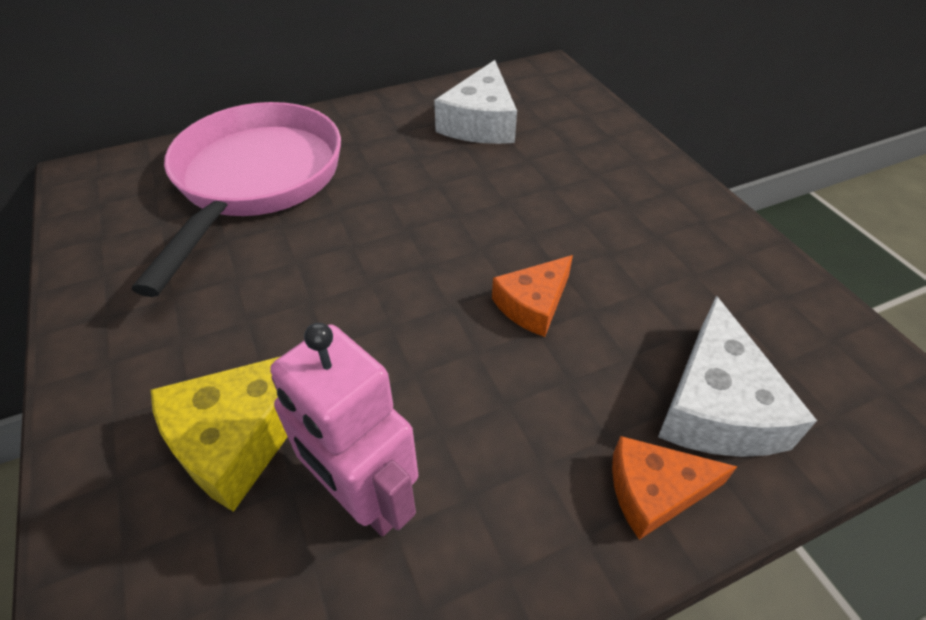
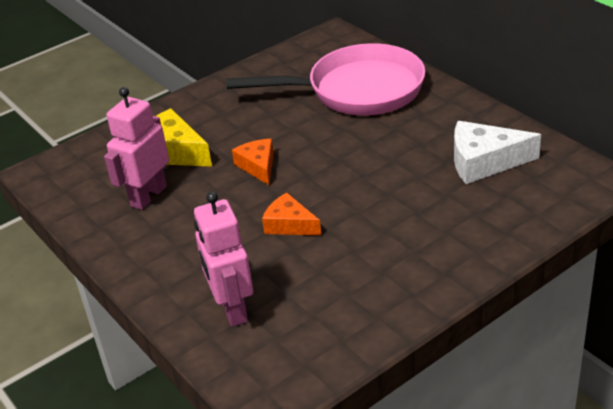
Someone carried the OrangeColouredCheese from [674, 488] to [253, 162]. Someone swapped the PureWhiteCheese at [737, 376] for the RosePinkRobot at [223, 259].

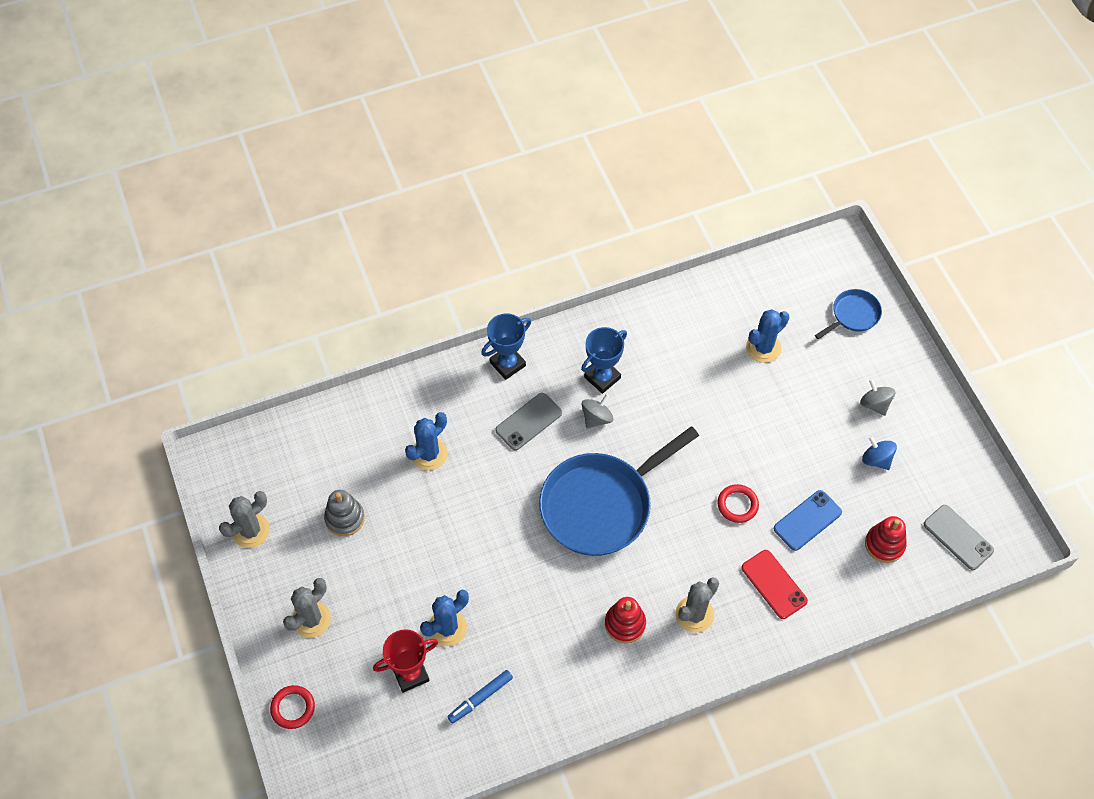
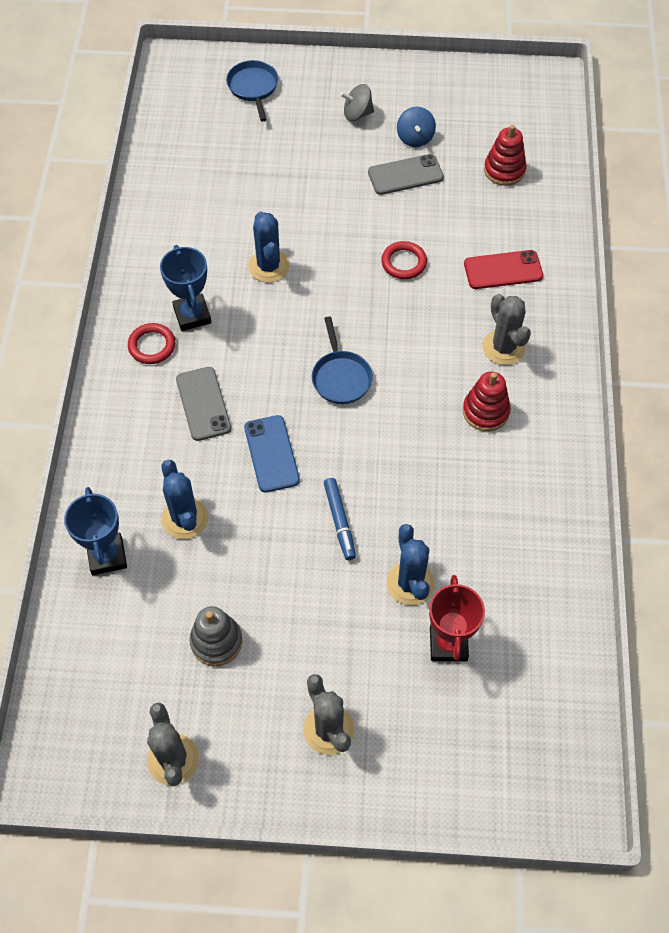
Someone took away the GraySpinningTop at [597, 411]. Someone carried the CrimsonTorus from [292, 707] to [151, 343]. Someone carried the CobaltMarkerPen from [480, 697] to [340, 519]. Someone carried the CobaltTrophy from [506, 346] to [95, 531]. Someone carried the CobaltSaguaroCactus from [767, 336] to [269, 246]. Someone carried the CobaltSmartphone from [807, 520] to [272, 454]. Someone carried the GraySmartphone from [959, 537] to [406, 174]. Someone rotated the CobaltSpinningTop at [879, 453] by 75 degrees counterclockwise. Someone scaled the CobaltPan at [619, 491] by 0.47.

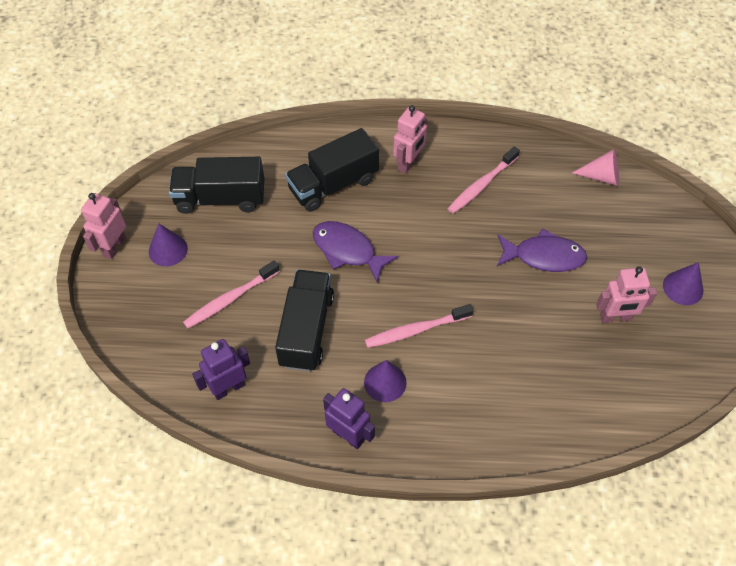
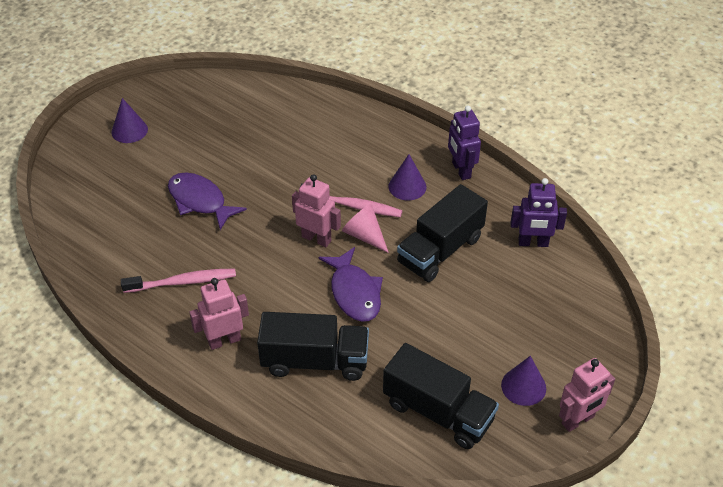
Someone took away the RosePinkToothBrush at [231, 294]. Someone carried the RosePinkConeShape from [595, 167] to [365, 228]. Someone carried the RosePinkRobot from [626, 294] to [316, 210].

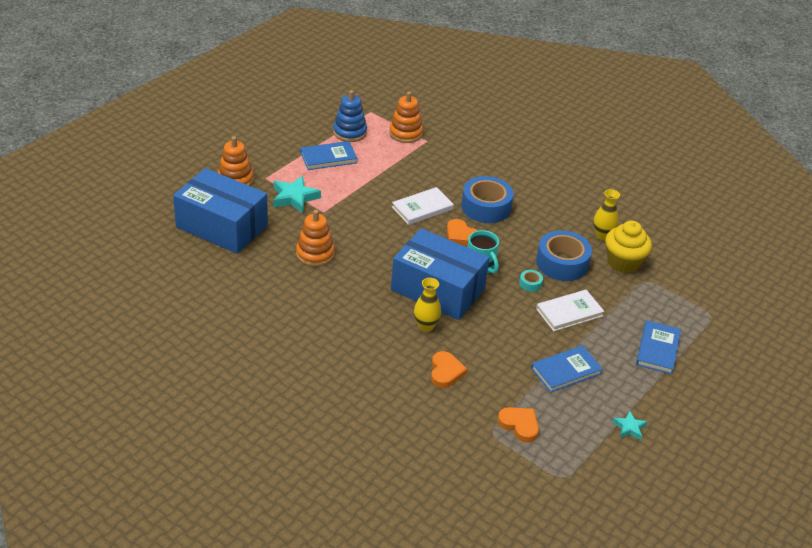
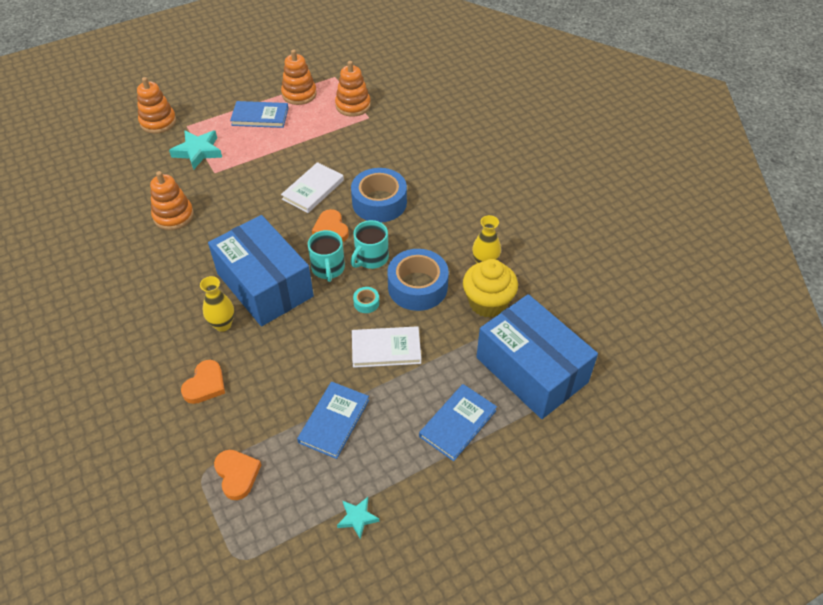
Someone put down the TealCoffeeMug at [370, 244]. Someone carried the CobaltParcel from [220, 211] to [537, 356]. Someone repainted the CobaltStackingRings at [350, 116], which became the OrangeColouredStackingRings at [299, 77]. Someone rotated the PureWhiteHardback at [423, 206] by 45 degrees counterclockwise. Someone rotated the CobaltHardback at [567, 369] by 60 degrees counterclockwise.

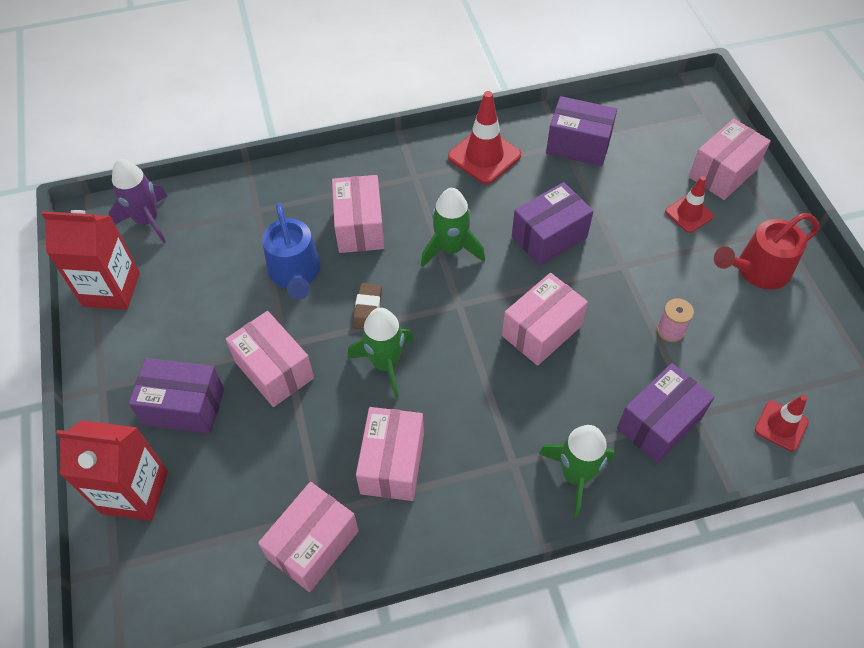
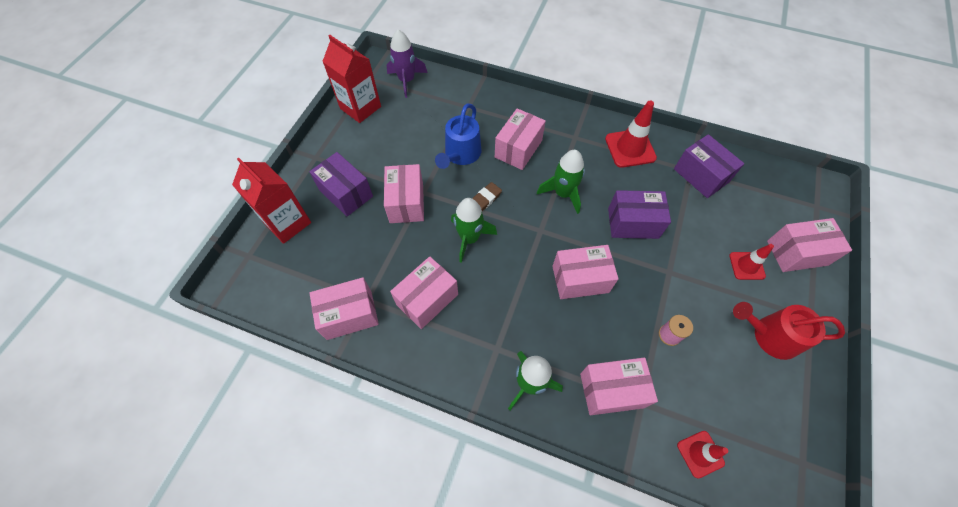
Someone repainted the VioletParcel at [665, 413], which became the RosePinkParcel at [619, 386].

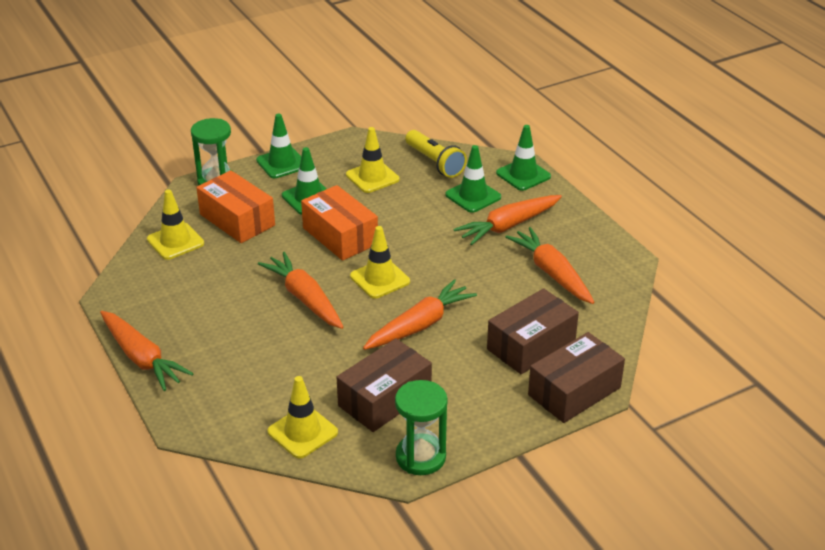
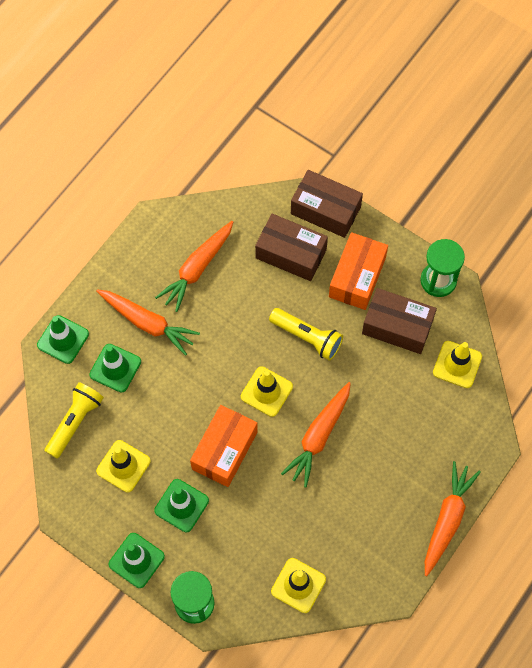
Someone carried the OrangeColouredParcel from [235, 206] to [358, 271]. Someone swapped the OrangeColouredRootVegetable at [420, 314] for the BrightYellowTorch at [306, 334].

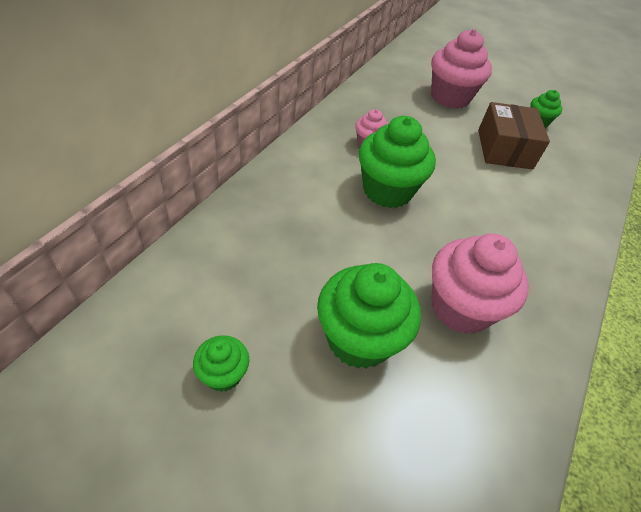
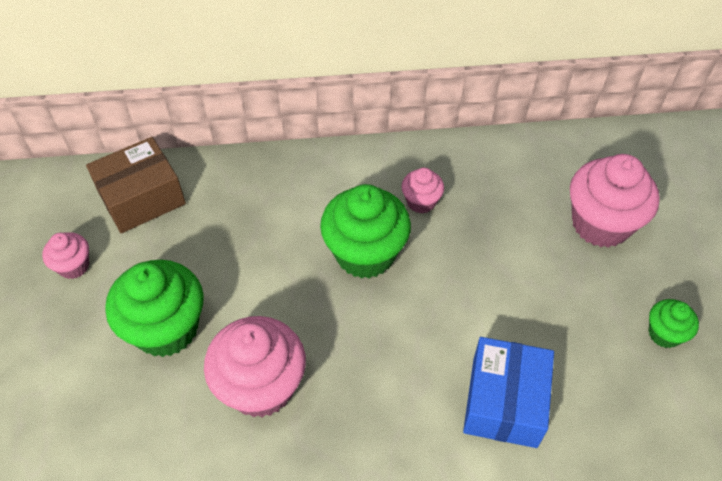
Someone put down the CobaltParcel at [508, 392]. Someone carried the DarkBrownParcel from [514, 136] to [136, 185]. Someone repainted the GreenFairyCake at [221, 363], which became the RosePinkFairyCake at [65, 255].

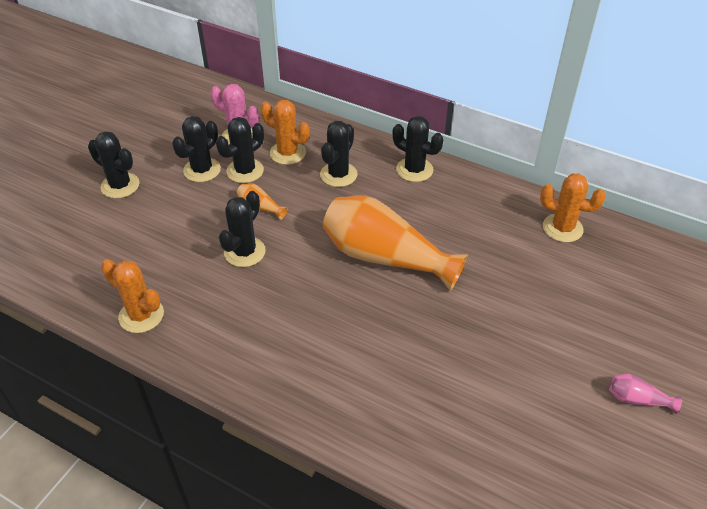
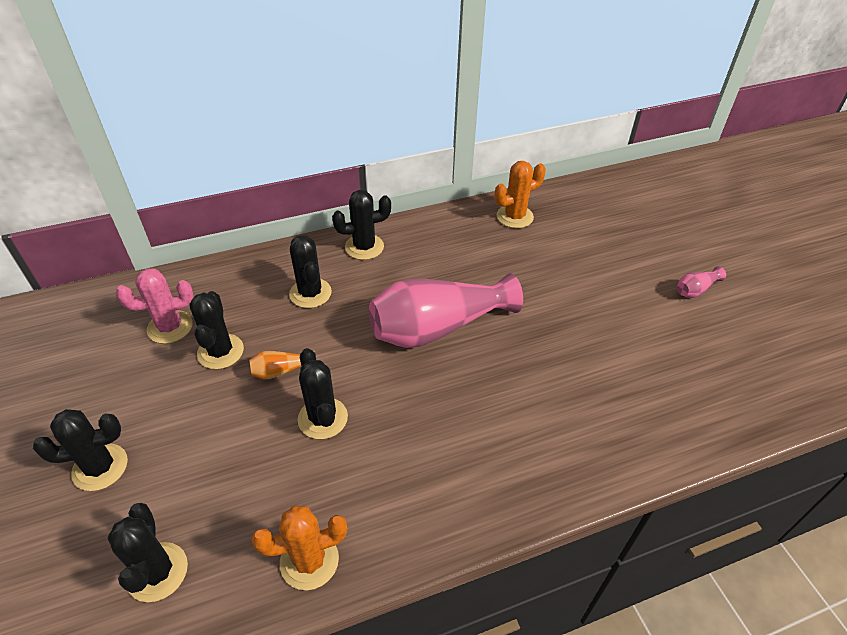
Someone took away the OrangeColouredSaguaroCactus at [285, 132]. Someone carried the BlackSaguaroCactus from [196, 149] to [148, 552]. Someone repainted the OrangeColouredFlowerVase at [395, 243], which became the RosePinkFlowerVase at [446, 310].

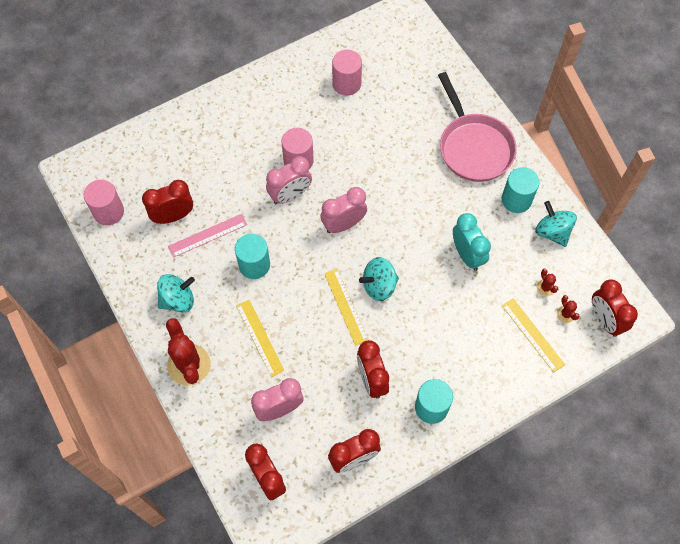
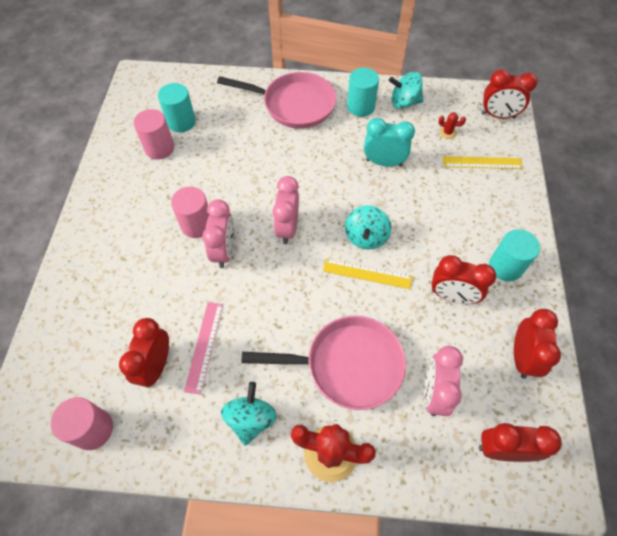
Someone took away the CrimsonSaguaroCactus at [568, 309]. Someone carried the TealCylinder from [252, 256] to [177, 107]. Someone swapped the BrightYellowStraightedge at [260, 338] for the RosePinkPan at [323, 363].

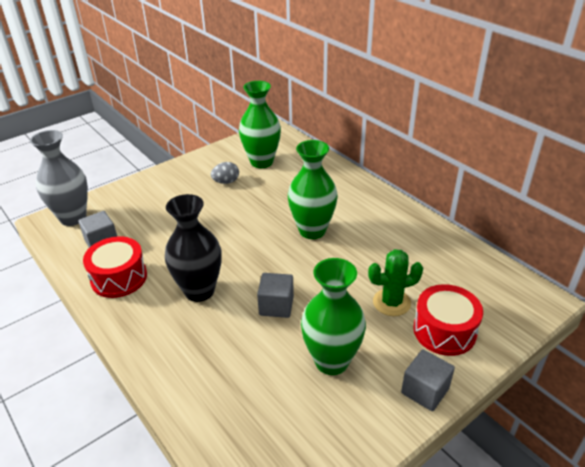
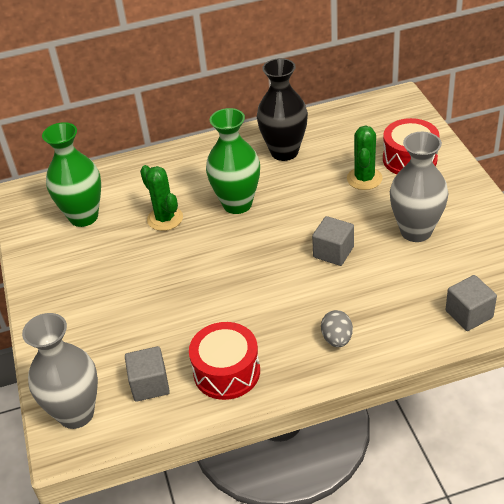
Someone put down the GreenSaguaroCactus at [161, 198]. Someone carried the BlackFlowerVase from [193, 248] to [282, 109]. Someone carried the GrayEgg from [225, 173] to [337, 328]. Someone carried the GrayBlock from [428, 380] to [471, 303]. Someone repainted the GreenFlowerVase at [333, 316], which became the GrayFlowerVase at [419, 187].

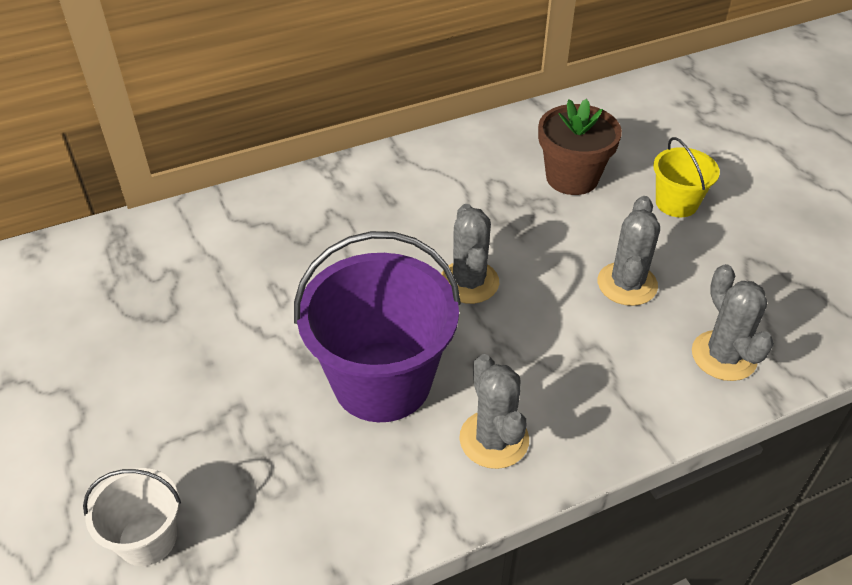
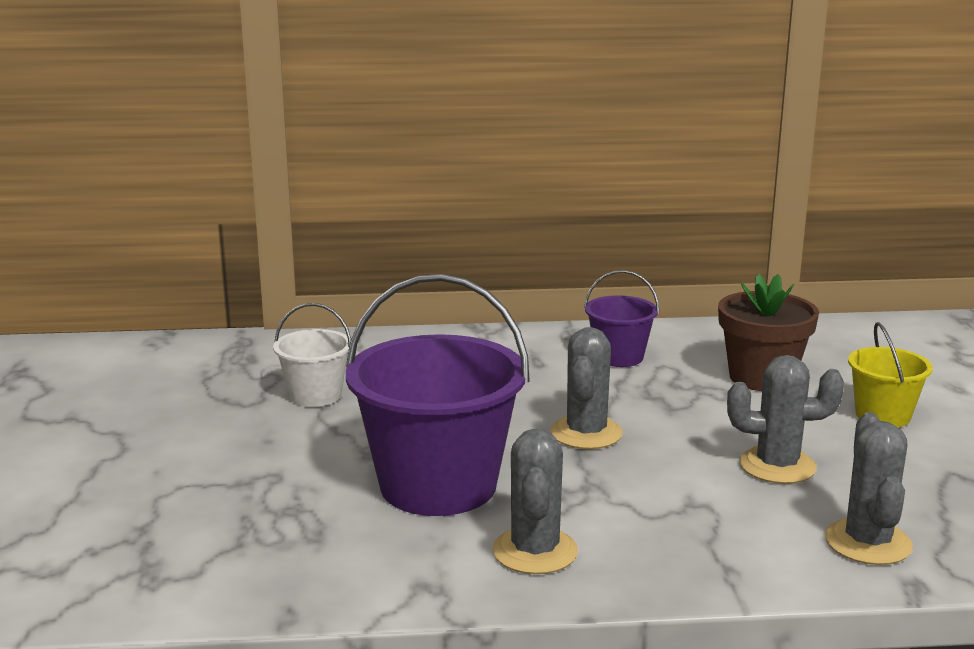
Someone put down the VioletPail at [621, 318]. Someone carried the PureWhitePail from [132, 517] to [312, 355]. Someone rotated the GraySaguaroCactus at [628, 251] by 60 degrees clockwise.

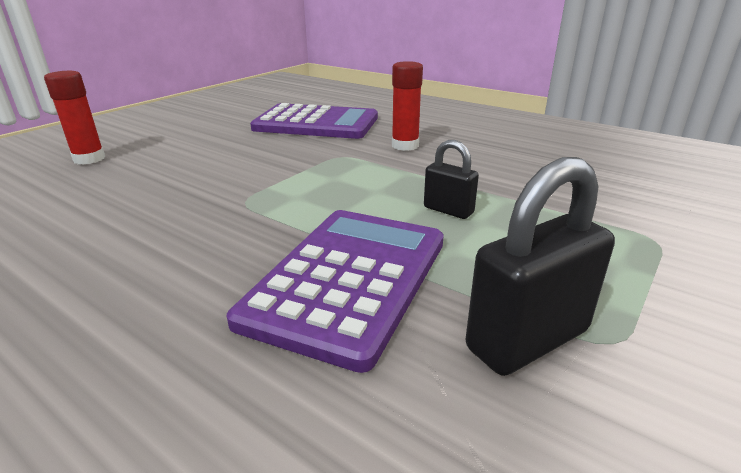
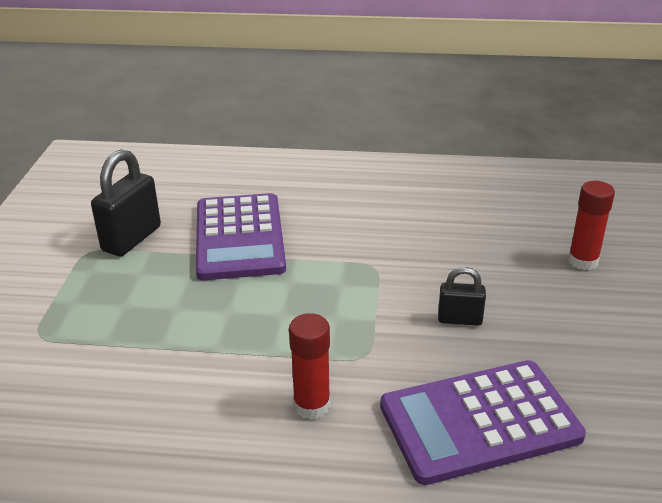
Someone carried the BlackLock from [451, 179] to [462, 296].

